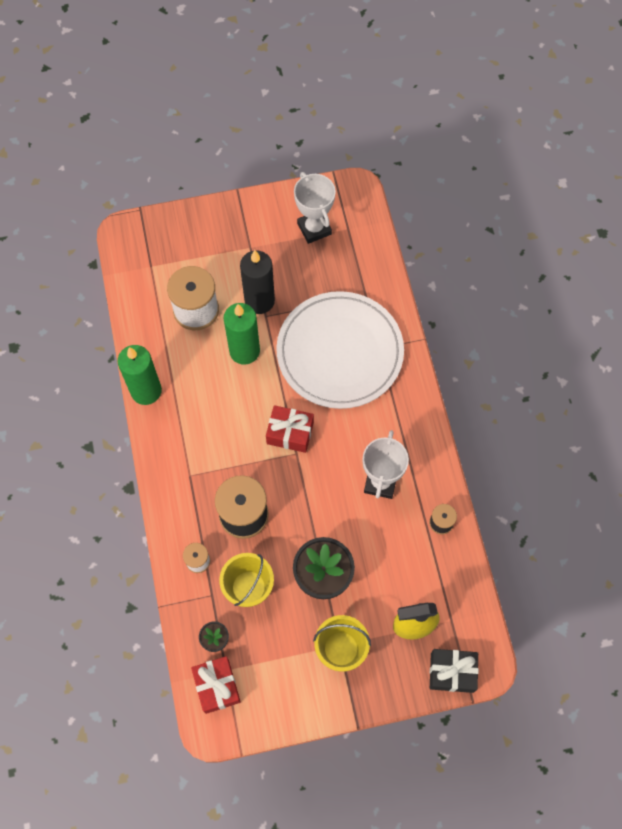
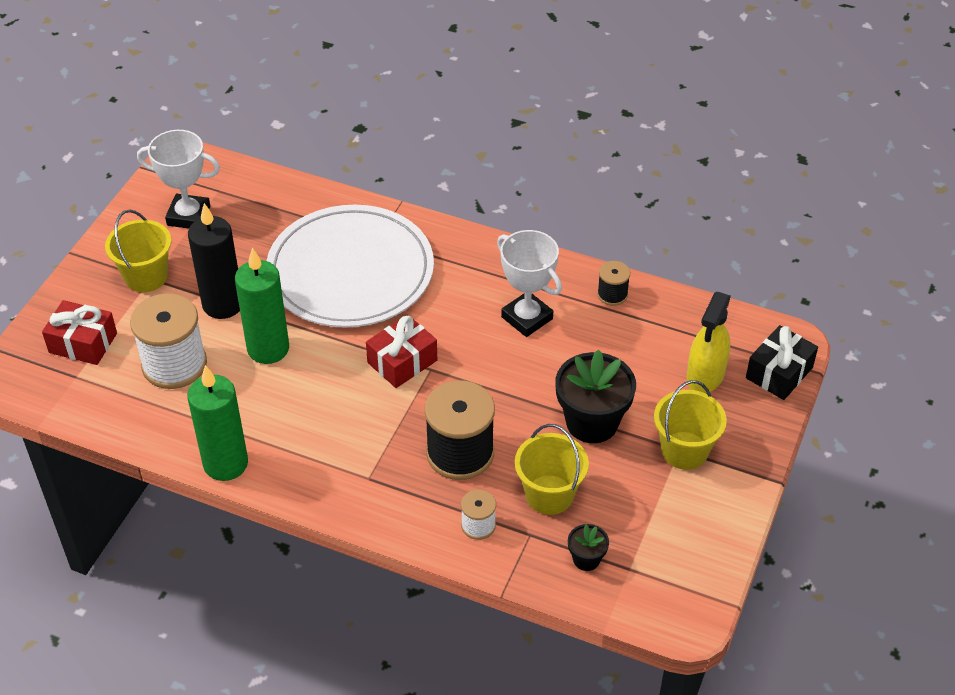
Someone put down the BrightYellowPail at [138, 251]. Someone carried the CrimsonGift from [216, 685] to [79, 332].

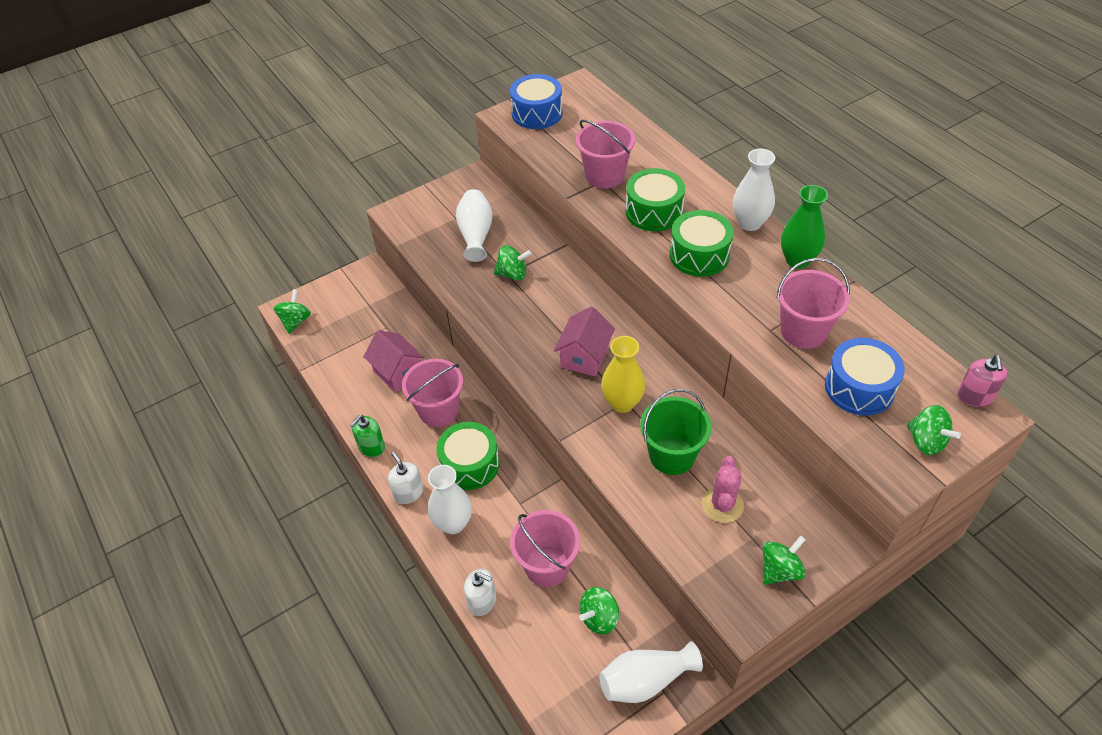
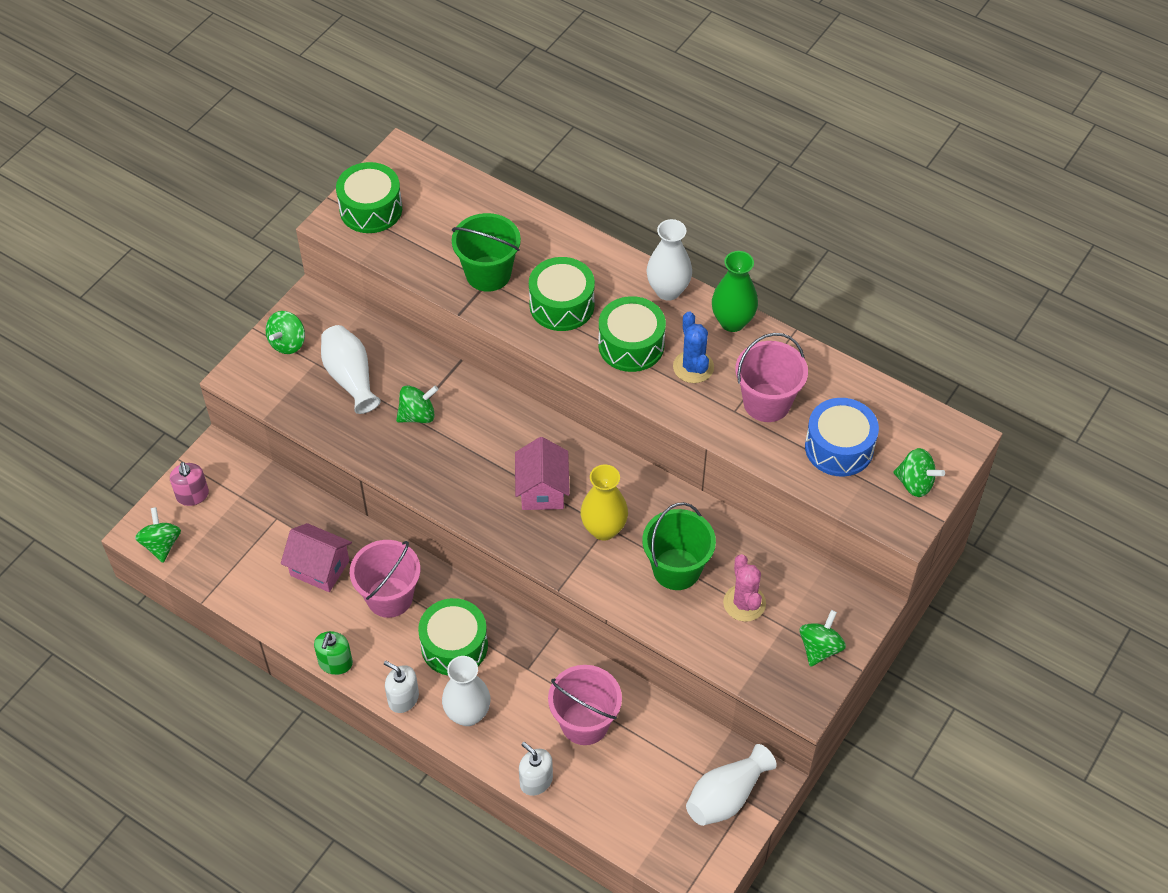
Someone put down the CobaltSaguaroCactus at [693, 347]. Someone carried the GreenSpinningTop from [599, 610] to [285, 332]. Someone carried the RosePinkSoapPump from [982, 381] to [189, 484]. Someone repainted the CobaltDrum at [536, 101], which became the GreenDrum at [369, 197]. Someone repainted the RosePinkPail at [605, 154], which became the GreenPail at [486, 252]. Someone rotated the PureWhiteSoapPump at [480, 592] by 135 degrees counterclockwise.

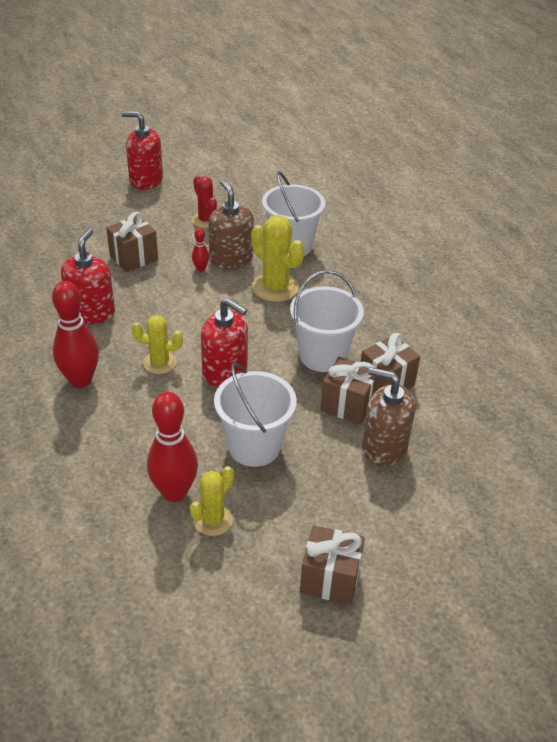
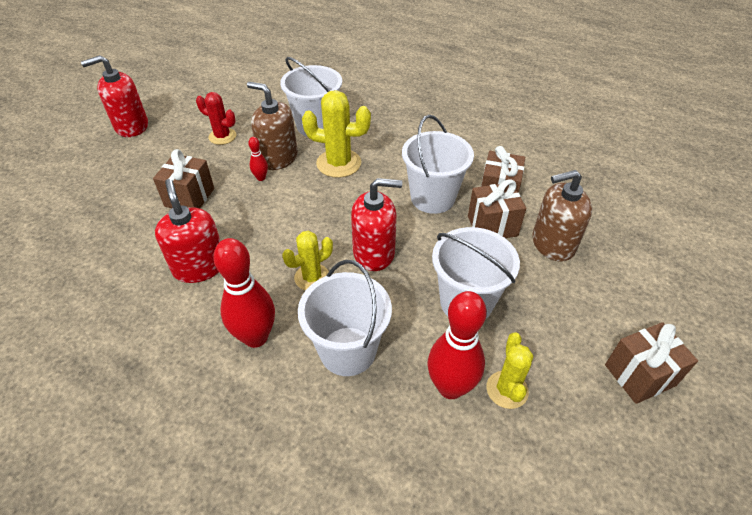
Someone put down the PureWhitePail at [345, 318].

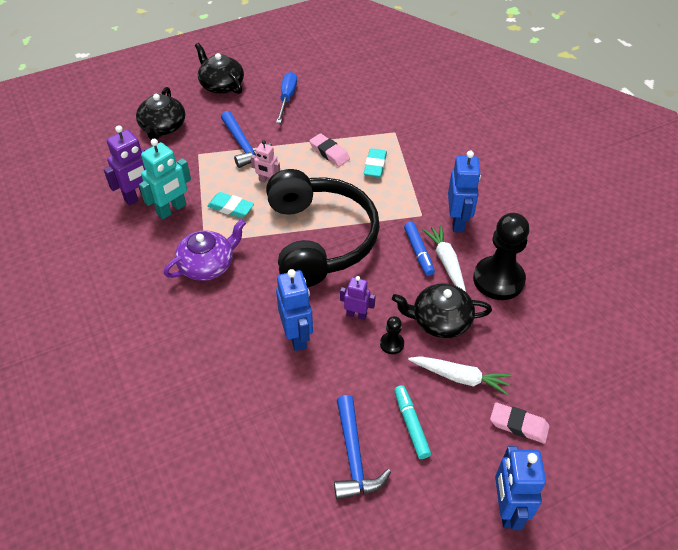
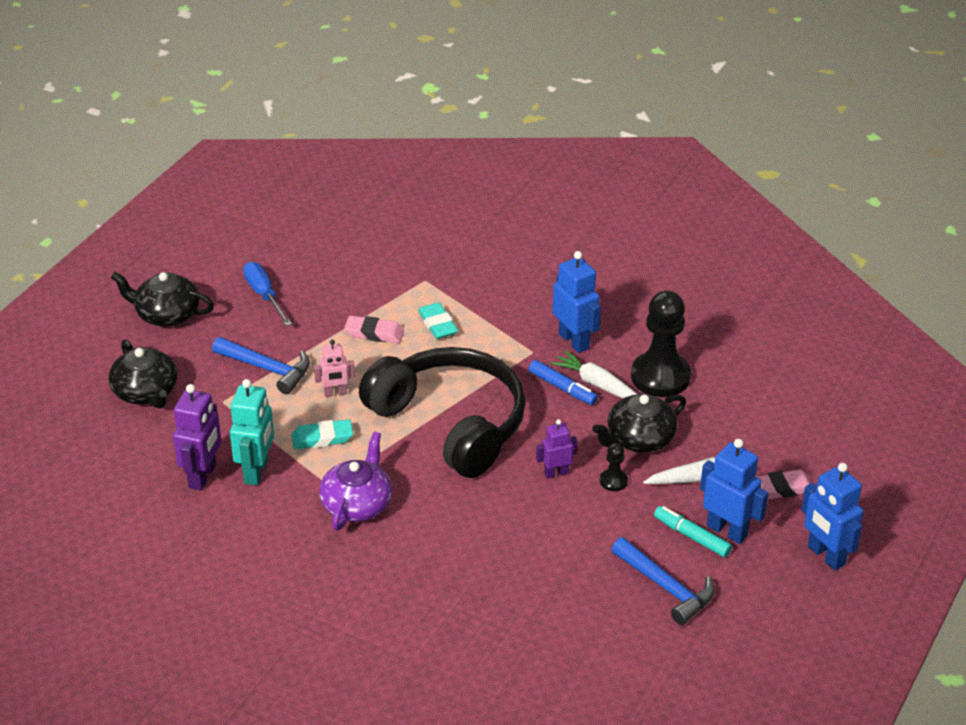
Someone carried the CobaltRobot from [294, 310] to [734, 491].

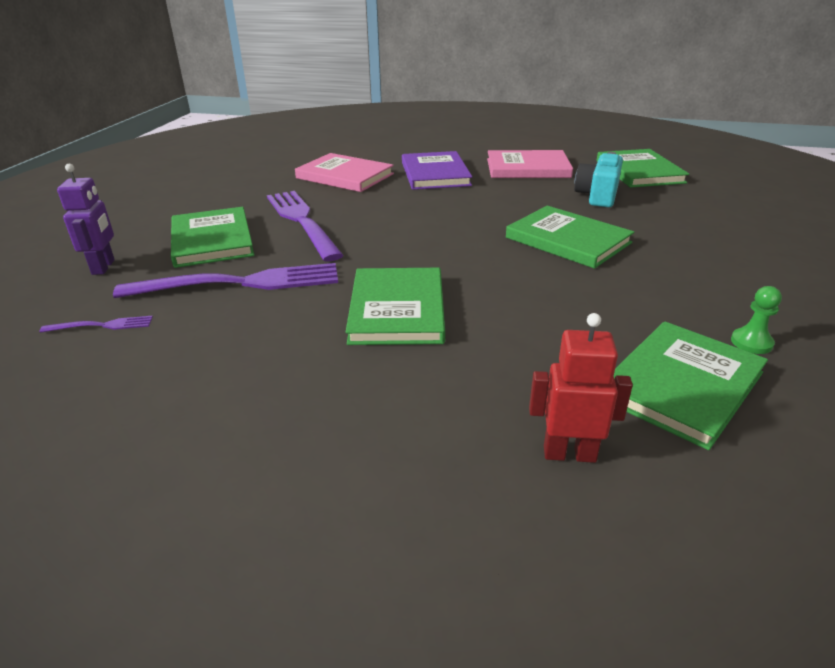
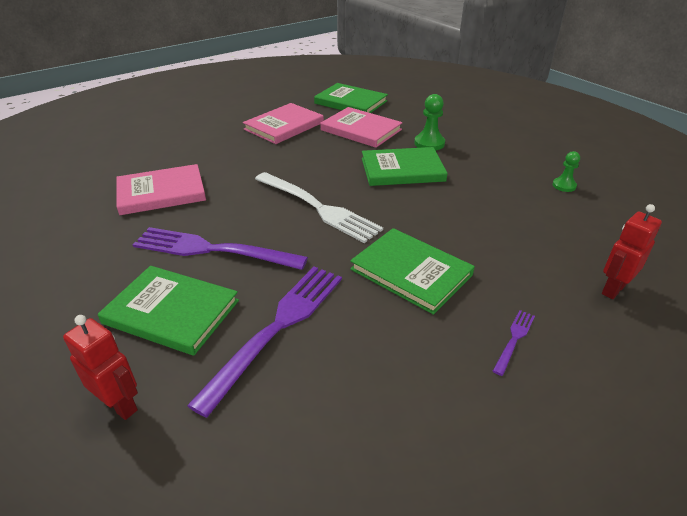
Someone took away the VioletHardback at [437, 170]. Someone took away the GreenHardback at [691, 385]. Someone put down the PureWhiteDinnerFork at [319, 207]. Someone put down the GreenGamePawn at [429, 122]. Someone carried the VioletDinnerFork from [96, 324] to [514, 343]. Someone swapped the TealCamera at [598, 179] for the RosePinkHardback at [361, 127]. Someone repainted the VioletRobot at [86, 219], which became the CrimsonRobot at [100, 367].

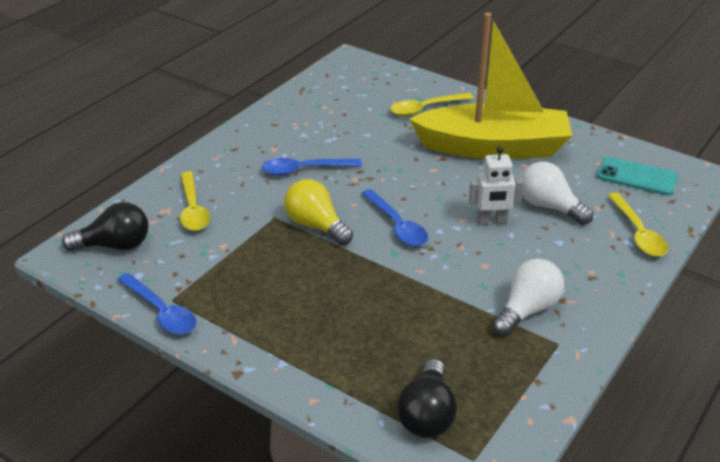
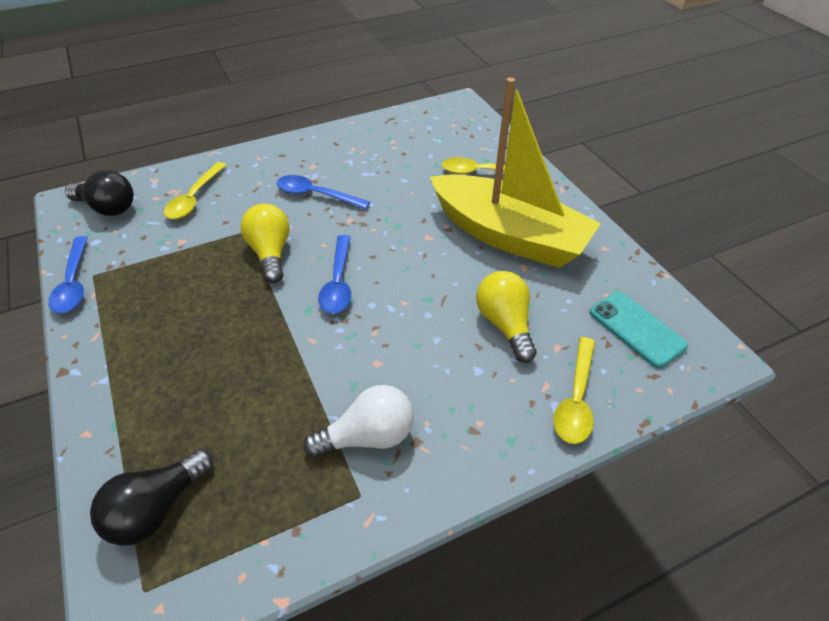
Someone took away the PureWhiteRobot at [496, 185]. Someone repainted the PureWhiteLightbulb at [557, 193], which became the BrightYellowLightbulb at [506, 317].

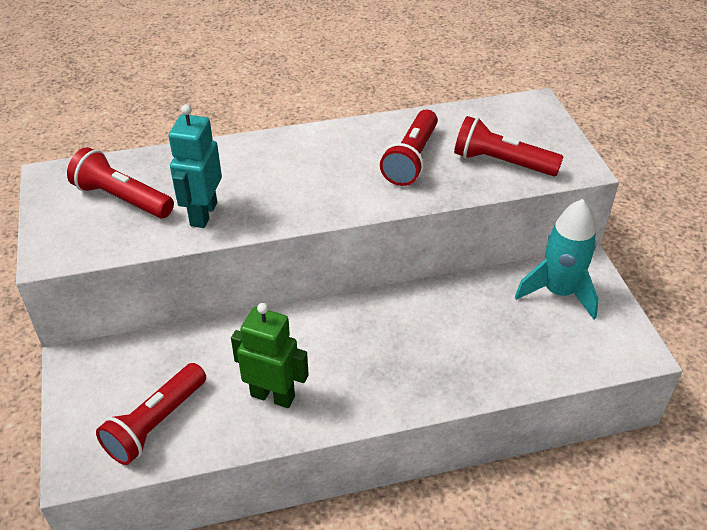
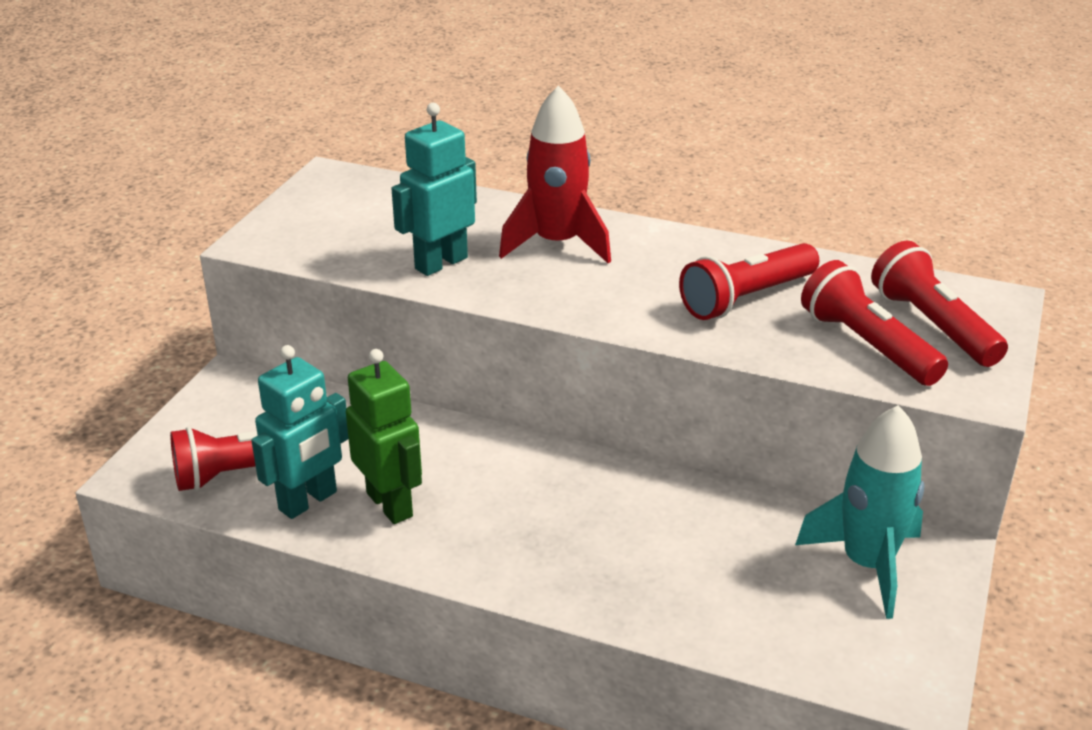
Someone put down the TealRobot at [300, 432]. Someone put down the CrimsonSpaceship at [555, 174]. Someone carried the CrimsonTorch from [120, 182] to [939, 304].

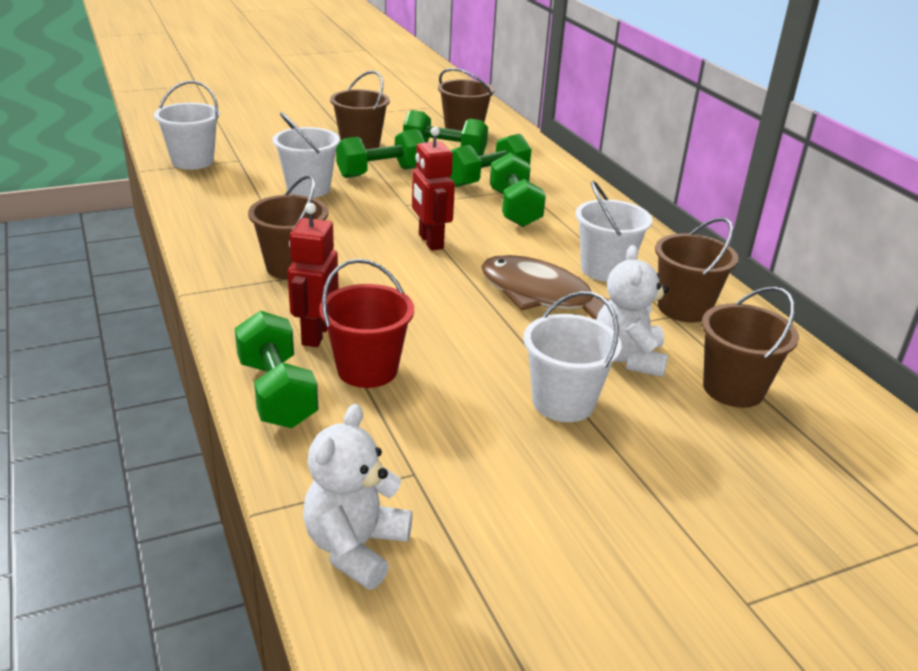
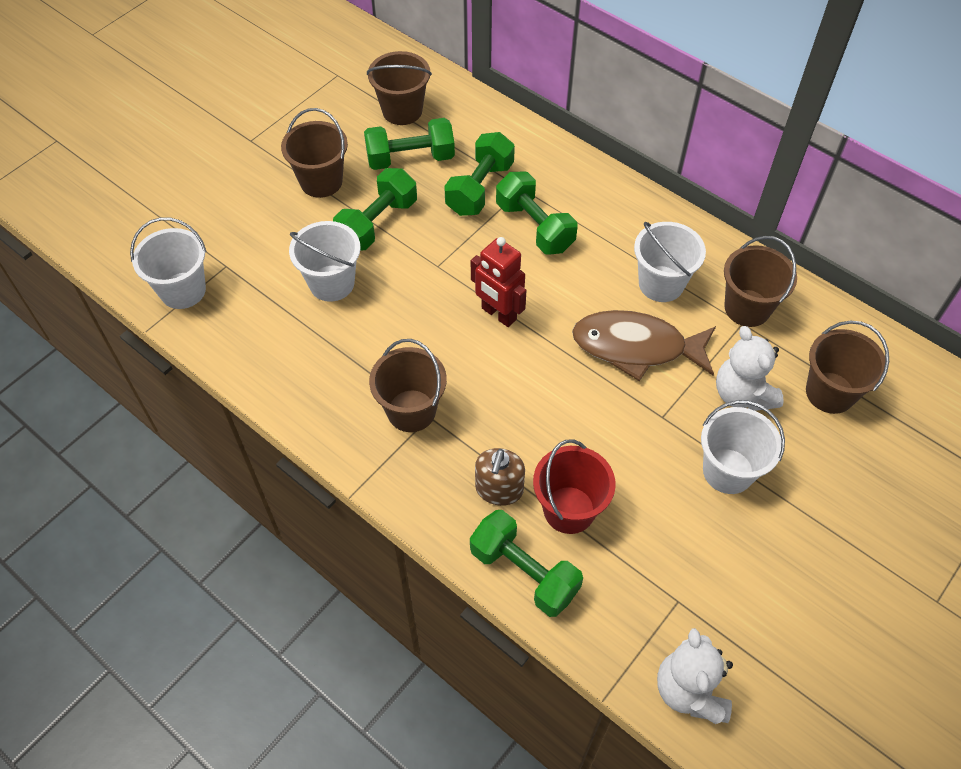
Someone swapped the CrimsonRobot at [313, 275] for the DarkBrownSoapPump at [500, 477].

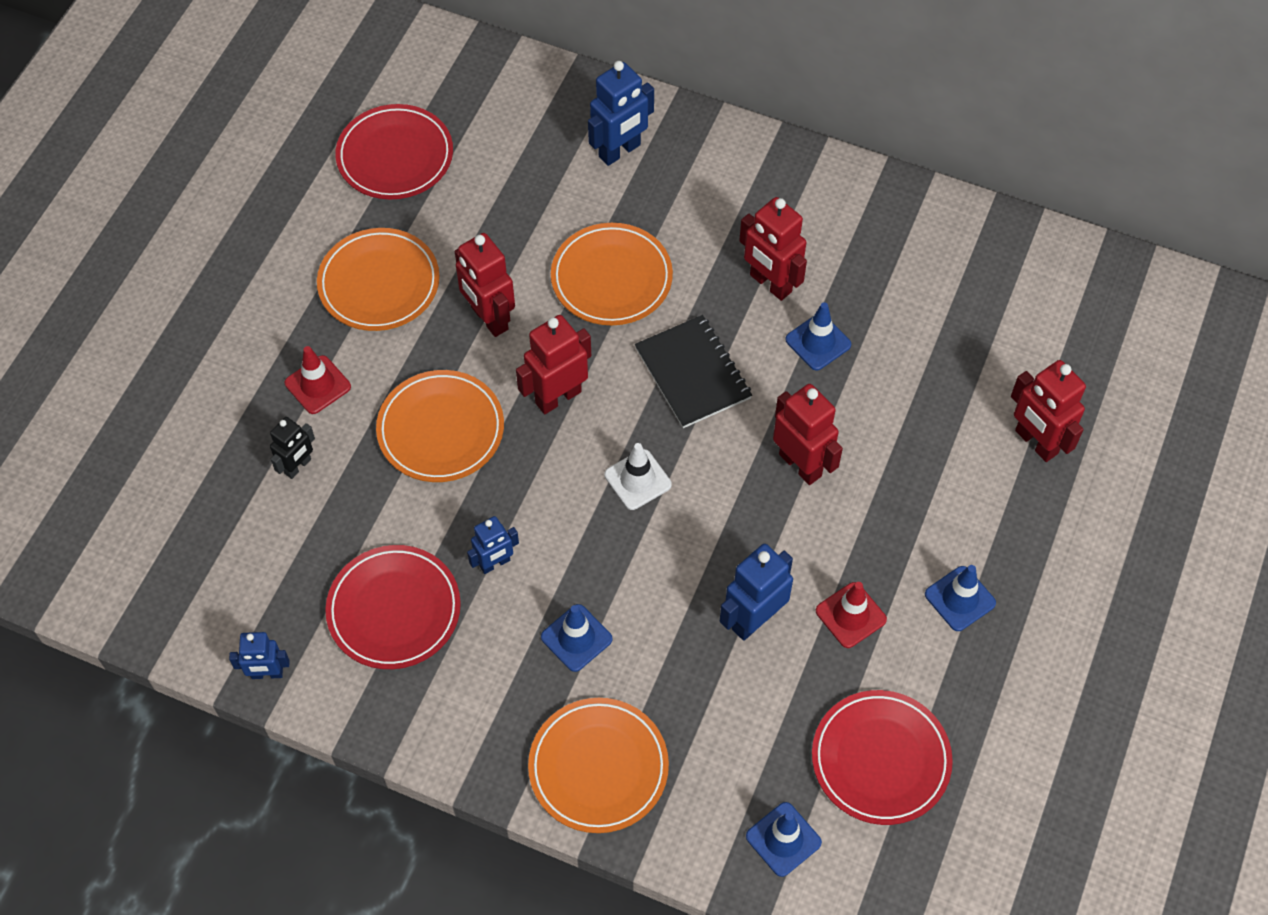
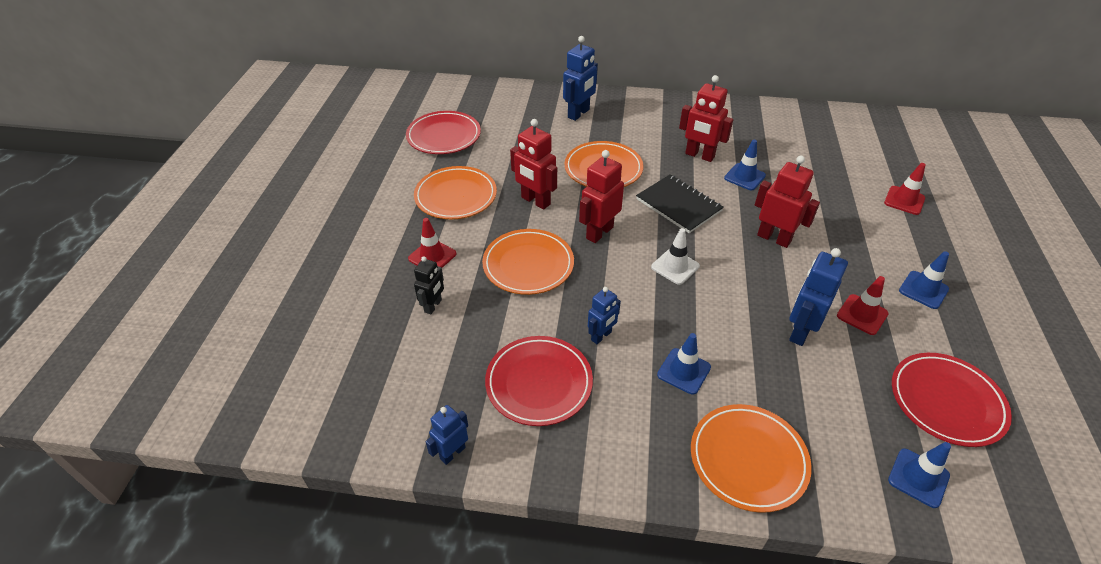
Someone swapped the CrimsonRobot at [1048, 411] for the CrimsonTrafficCone at [905, 189]. Someone rotated the CobaltRobot at [259, 655] by 150 degrees clockwise.

